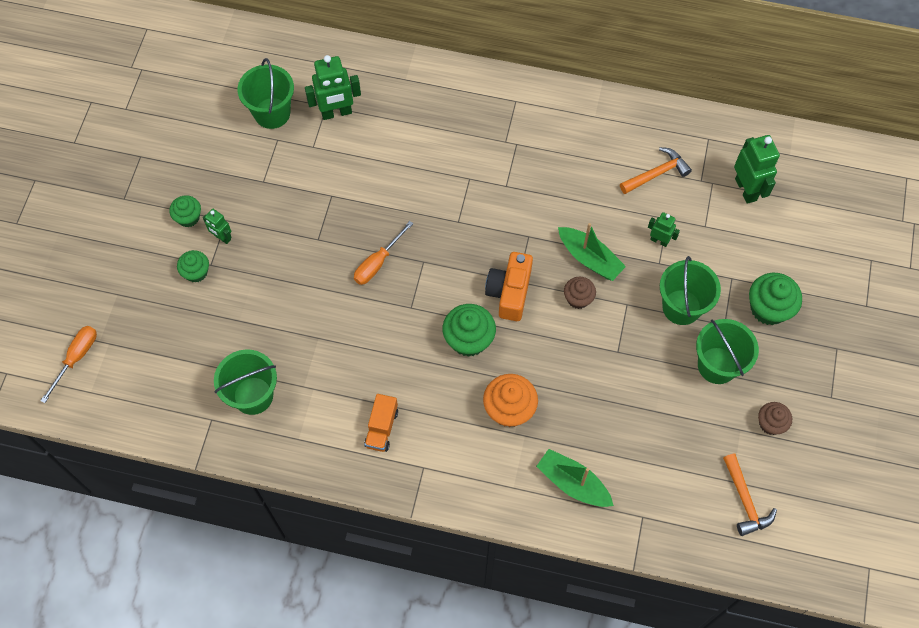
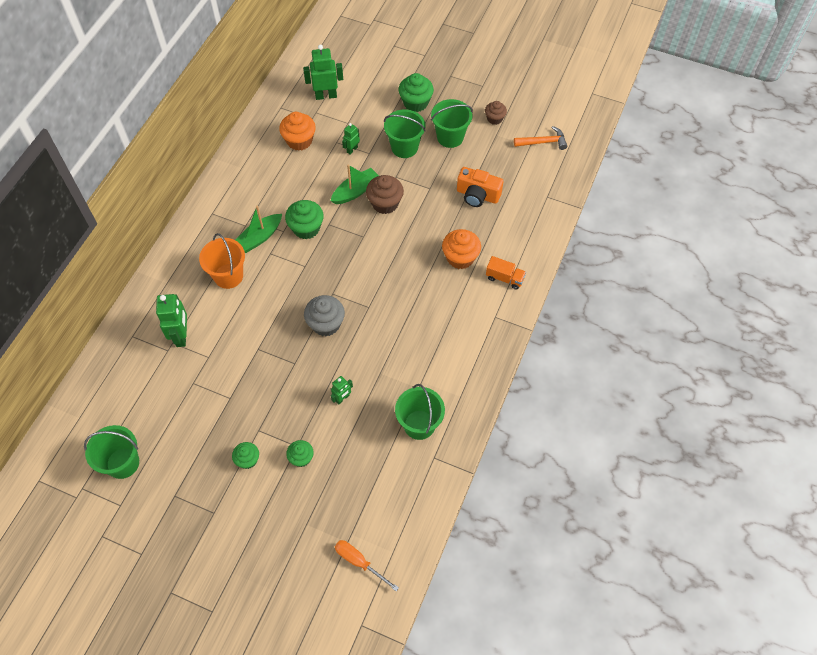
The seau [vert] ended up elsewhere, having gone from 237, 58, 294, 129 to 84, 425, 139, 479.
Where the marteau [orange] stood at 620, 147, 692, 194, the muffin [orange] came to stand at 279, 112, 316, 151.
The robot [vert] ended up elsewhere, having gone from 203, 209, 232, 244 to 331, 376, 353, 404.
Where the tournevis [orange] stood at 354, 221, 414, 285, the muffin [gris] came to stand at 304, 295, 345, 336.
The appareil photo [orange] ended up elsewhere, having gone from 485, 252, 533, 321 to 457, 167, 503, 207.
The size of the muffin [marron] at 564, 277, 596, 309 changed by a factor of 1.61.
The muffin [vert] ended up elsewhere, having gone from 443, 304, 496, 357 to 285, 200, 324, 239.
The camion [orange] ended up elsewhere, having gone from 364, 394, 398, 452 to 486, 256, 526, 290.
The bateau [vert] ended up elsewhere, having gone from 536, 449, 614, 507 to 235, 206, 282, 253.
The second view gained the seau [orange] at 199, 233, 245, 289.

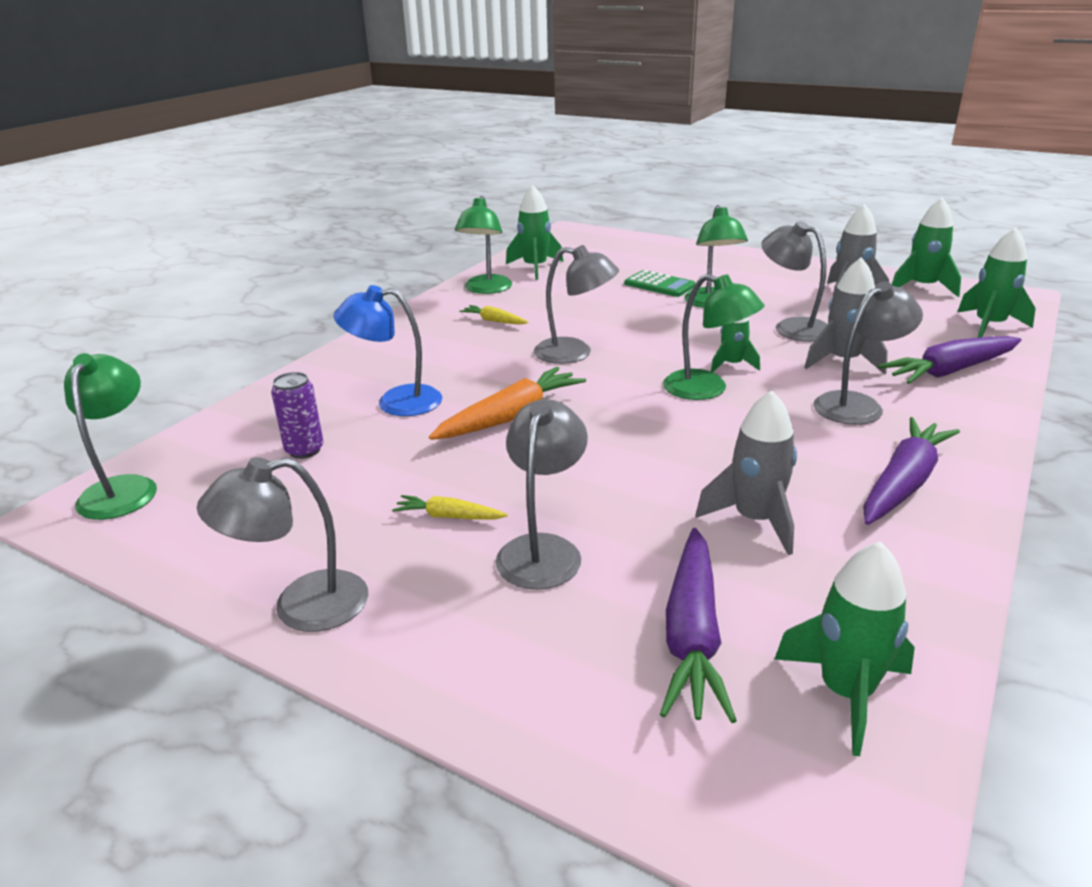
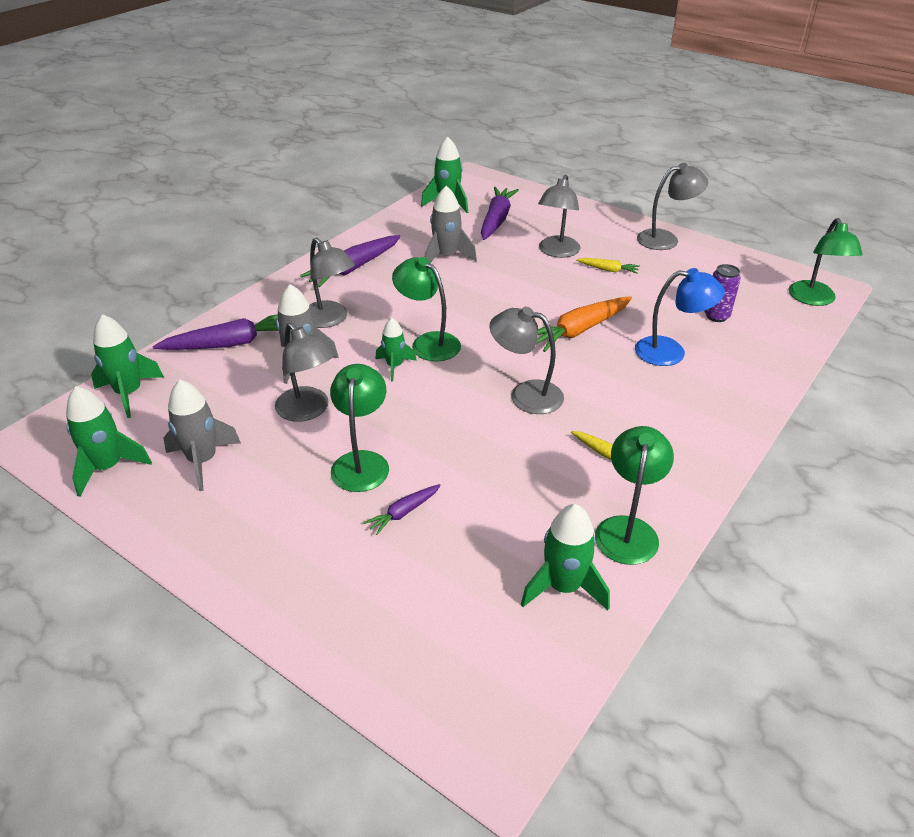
Where the calculatrice [vert] stood at 624, 270, 696, 297, the carotte [violet] came to stand at 364, 484, 441, 535.
The lampe [gris] at 813, 281, 923, 425 ended up facing another way, 105 degrees counterclockwise from before.

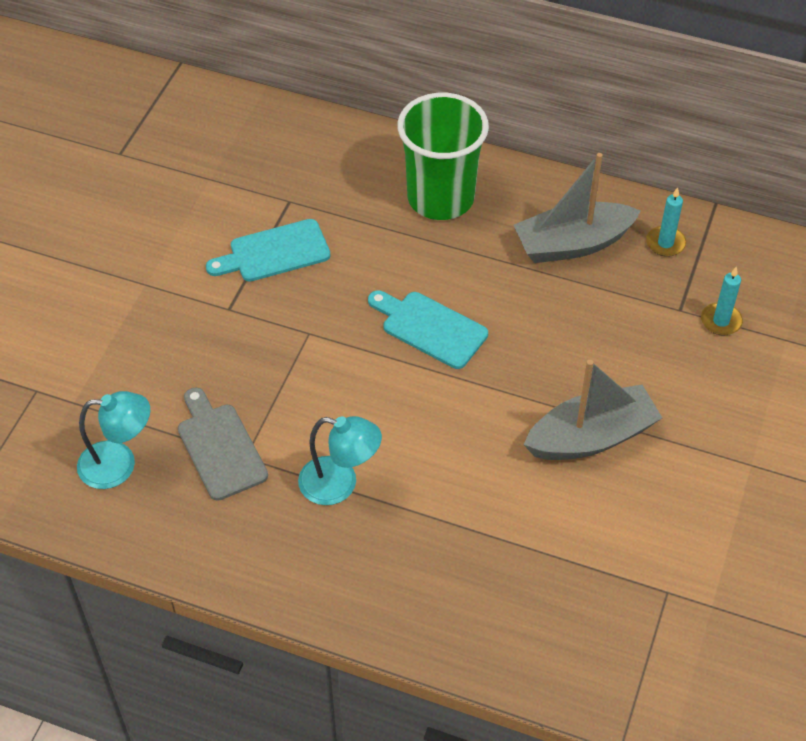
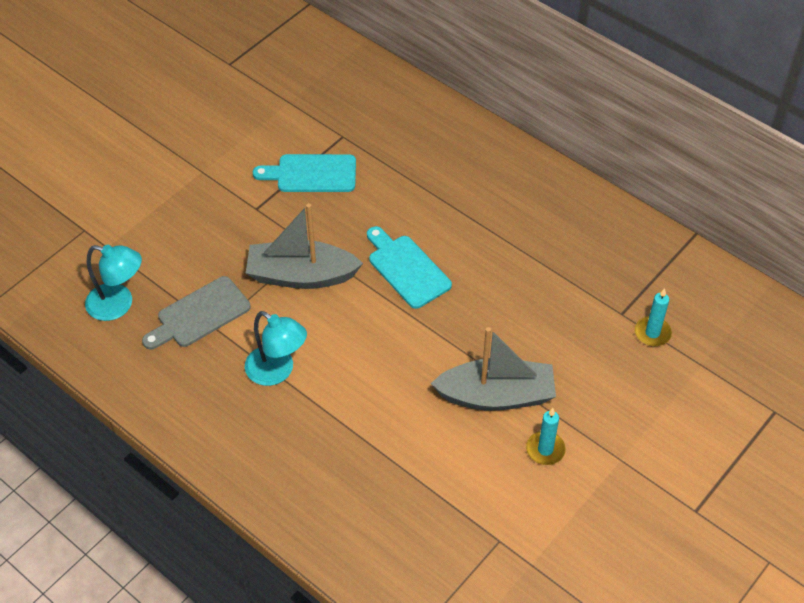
The second view lost the gobelet [vert] at 397, 93, 489, 220.
The bateau [gris] ended up elsewhere, having gone from 514, 153, 641, 263 to 246, 203, 363, 289.
The bougie [turquoise] ended up elsewhere, having gone from 646, 187, 686, 257 to 526, 408, 566, 465.
The planche à découper [gris] at 178, 388, 268, 501 ended up facing another way, 120 degrees counterclockwise from before.

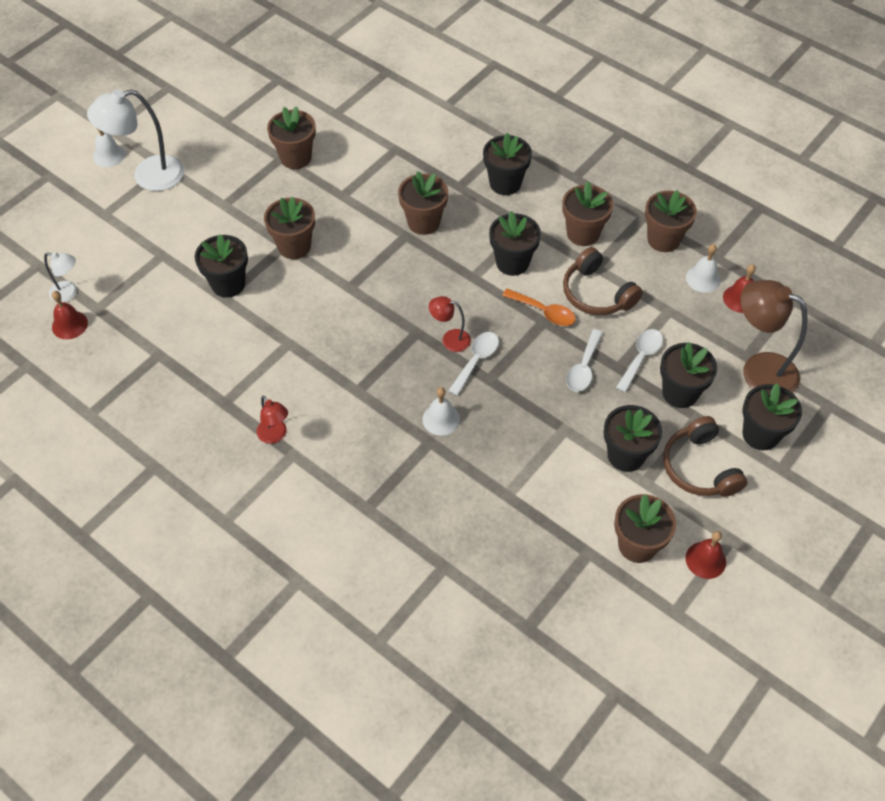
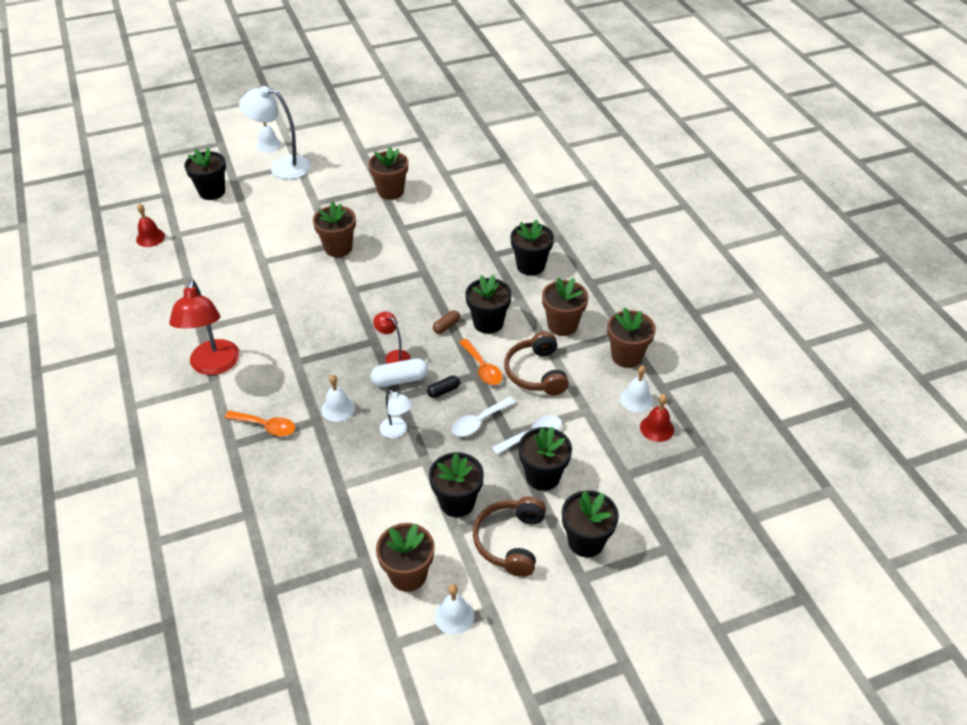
The second view lost the pot de fleurs [marron] at 398, 171, 448, 235.
The pot de fleurs [noir] ended up elsewhere, having gone from 195, 234, 248, 298 to 184, 147, 226, 200.
The lampe [blanc] ended up elsewhere, having gone from 44, 252, 77, 302 to 380, 390, 413, 438.
The second view lost the lampe [marron] at 740, 280, 808, 393.
Where the cuillère [blanc] stood at 448, 332, 499, 396, the gélule [blanc] came to stand at 371, 358, 428, 387.
The size of the lampe [rouge] at 257, 395, 288, 444 changed by a factor of 1.93.
What was the cloche [rouge] at 685, 531, 726, 579 turned into the cloche [blanc] at 435, 584, 474, 635.
The second view gained the gélule [marron] at 433, 310, 460, 334.
The second view gained the gélule [noir] at 427, 376, 460, 398.
The second view gained the cuillère [orange] at 225, 410, 295, 436.

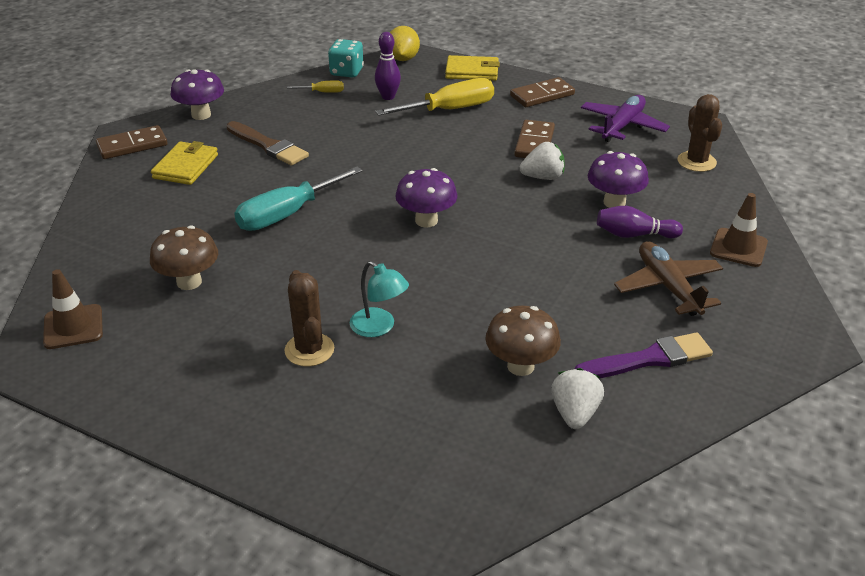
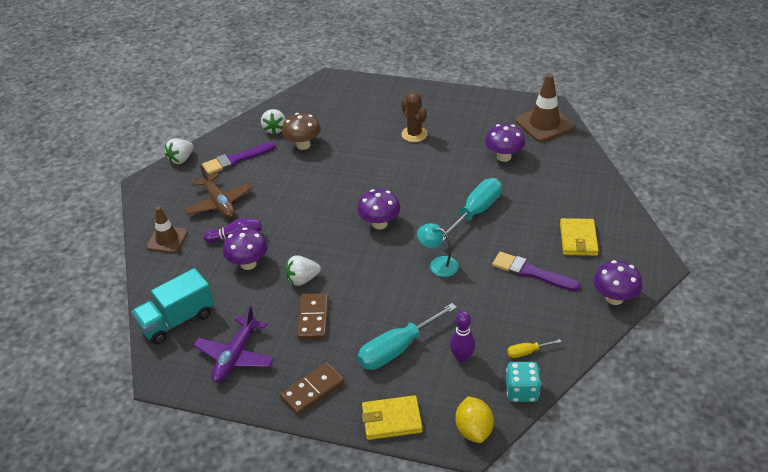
What was the tournevis [jaune] at 375, 78, 494, 116 turned into the tournevis [turquoise] at 357, 303, 457, 370.
Where the cactus [marron] stood at 678, 94, 722, 172, the camion [turquoise] came to stand at 131, 268, 214, 344.
What was the pinceau [marron] at 227, 121, 309, 166 turned into the pinceau [violet] at 492, 252, 580, 291.
The second view lost the domino [marron] at 96, 125, 168, 159.
What was the champignon [marron] at 150, 225, 218, 290 turned into the champignon [violet] at 485, 124, 525, 162.
The lampe [turquoise] ended up elsewhere, having gone from 350, 261, 409, 337 to 417, 223, 459, 277.
The size of the cône de chantier [marron] at 43, 269, 103, 349 changed by a factor of 1.52.
The second view gained the fraise [blanc] at 165, 139, 193, 164.

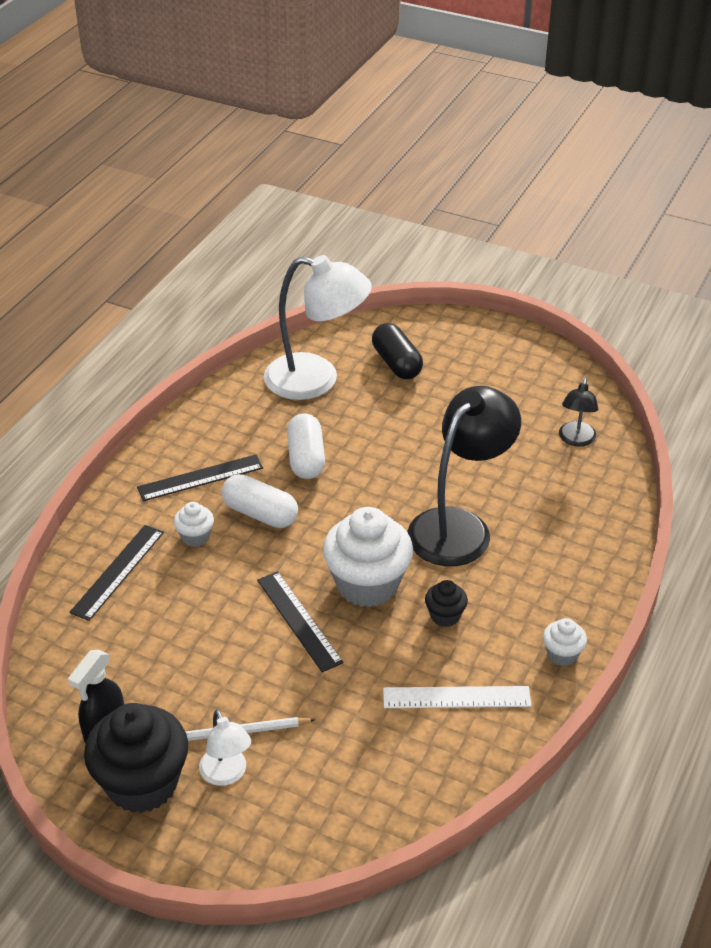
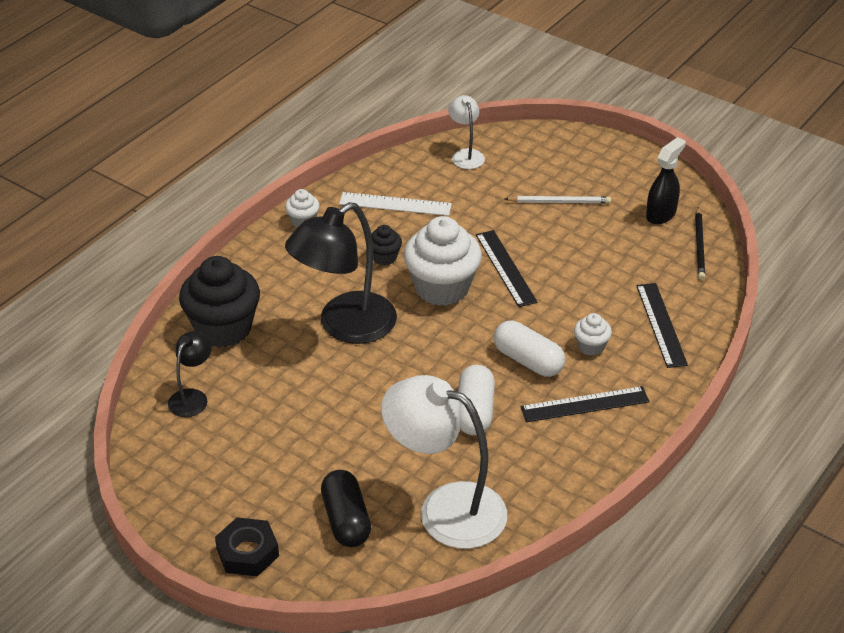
The règle [noir] at 70, 525, 164, 621 ended up facing another way, 45 degrees counterclockwise from before.
The muffin [noir] ended up elsewhere, having gone from 84, 703, 188, 813 to 179, 256, 260, 347.
The lampe [blanc] ended up elsewhere, having gone from 199, 709, 251, 786 to 448, 95, 485, 169.
The second view gained the crayon [noir] at 695, 207, 705, 280.
The second view gained the écrou [noir] at 215, 517, 279, 576.

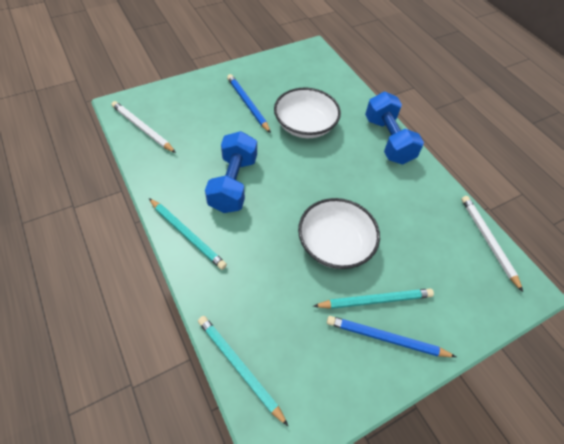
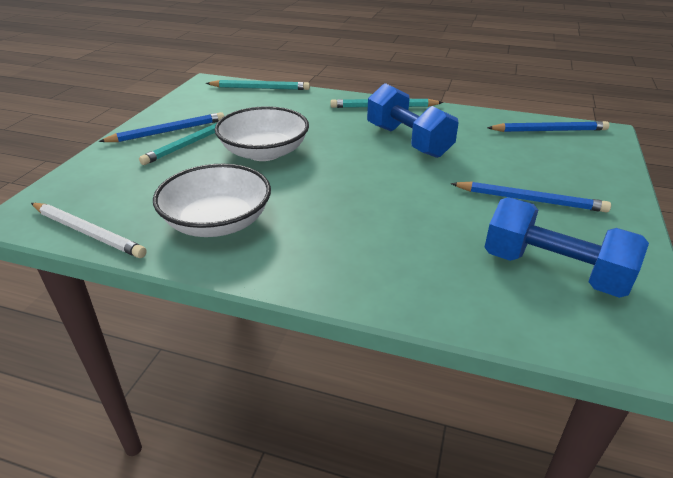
The bol [blanc] ended up elsewhere, having gone from 274, 88, 341, 138 to 153, 164, 271, 237.
The haltère [bleu] ended up elsewhere, having gone from 365, 92, 424, 164 to 485, 197, 649, 298.
What was the crayon [blanc] at 112, 101, 176, 153 turned into the crayon [bleu] at 487, 121, 609, 132.

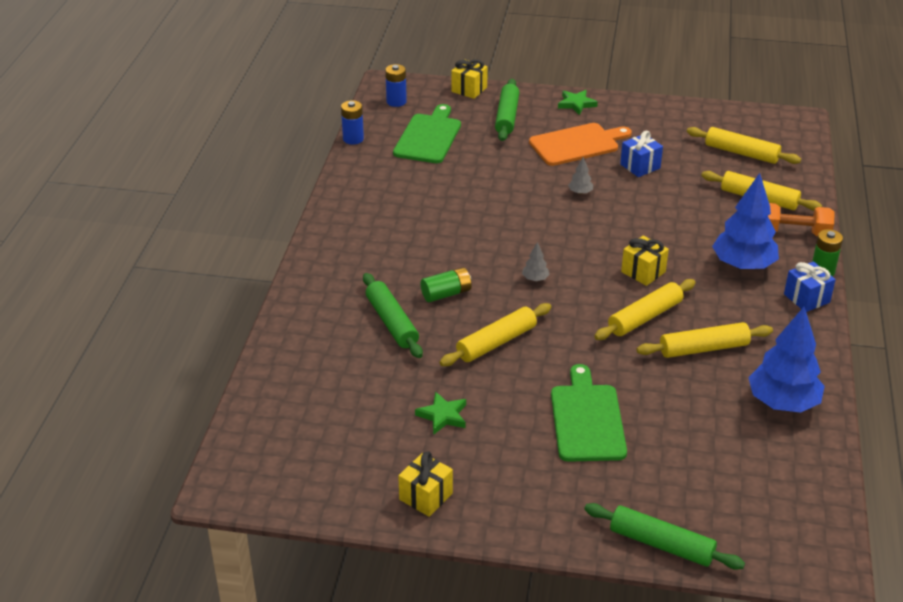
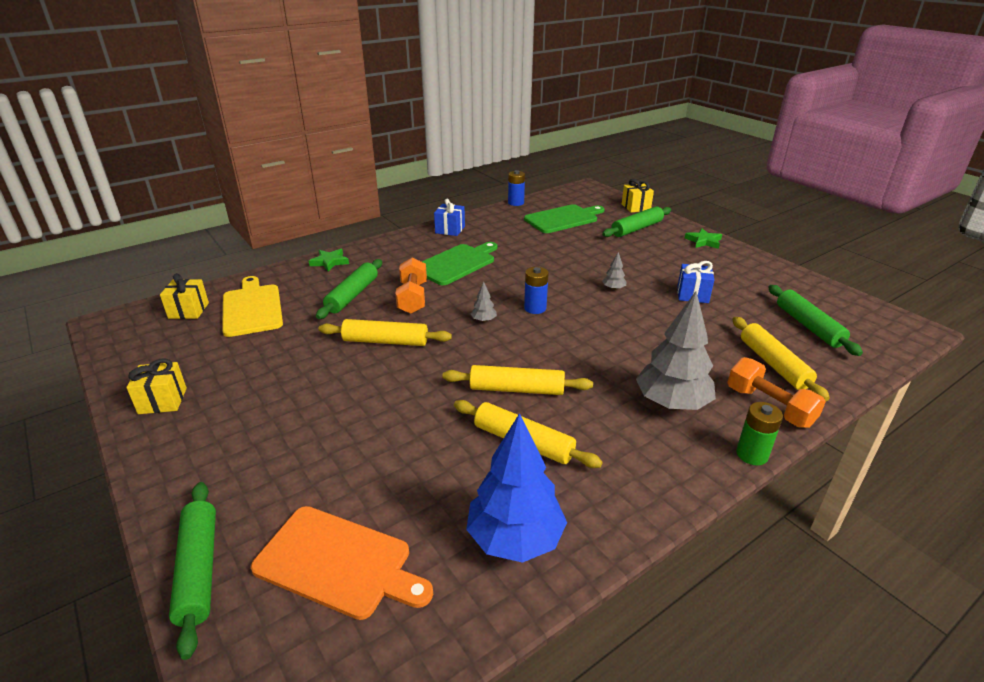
The pile [bleu] ended up elsewhere, having gone from 385, 64, 407, 107 to 524, 267, 548, 314.
The planche à découper [orange] ended up elsewhere, having gone from 529, 123, 632, 166 to 251, 506, 433, 620.
What was the rouleau à pâtisserie [jaune] at 687, 127, 801, 164 turned into the rouleau à pâtisserie [vert] at 768, 285, 863, 356.
What was the arbre [bleu] at 712, 173, 779, 270 turned into the arbre [gris] at 636, 291, 716, 410.
The cadeau [jaune] ended up elsewhere, having gone from 621, 236, 669, 286 to 160, 273, 209, 319.
The cadeau [bleu] ended up elsewhere, having gone from 784, 261, 836, 312 to 434, 199, 465, 236.
Where the pile [vert] stood at 421, 267, 472, 302, the haltère [orange] came to stand at 395, 257, 427, 314.
The planche à découper [vert] ended up elsewhere, having gone from 551, 364, 627, 462 to 422, 242, 497, 285.
The étoile [vert] ended up elsewhere, having gone from 415, 392, 466, 435 to 309, 249, 349, 272.
The second view gained the planche à découper [jaune] at 222, 276, 283, 337.

